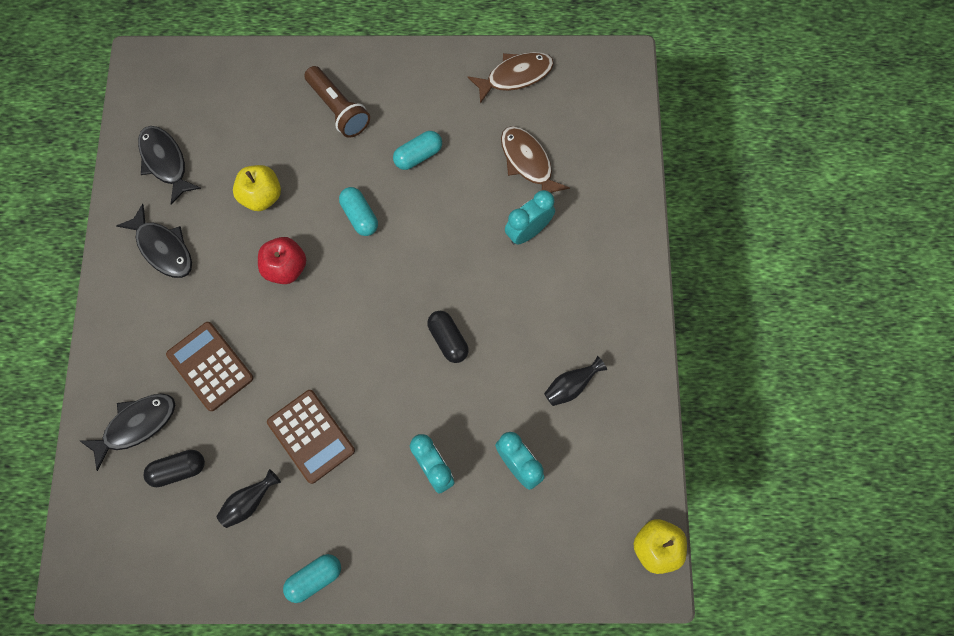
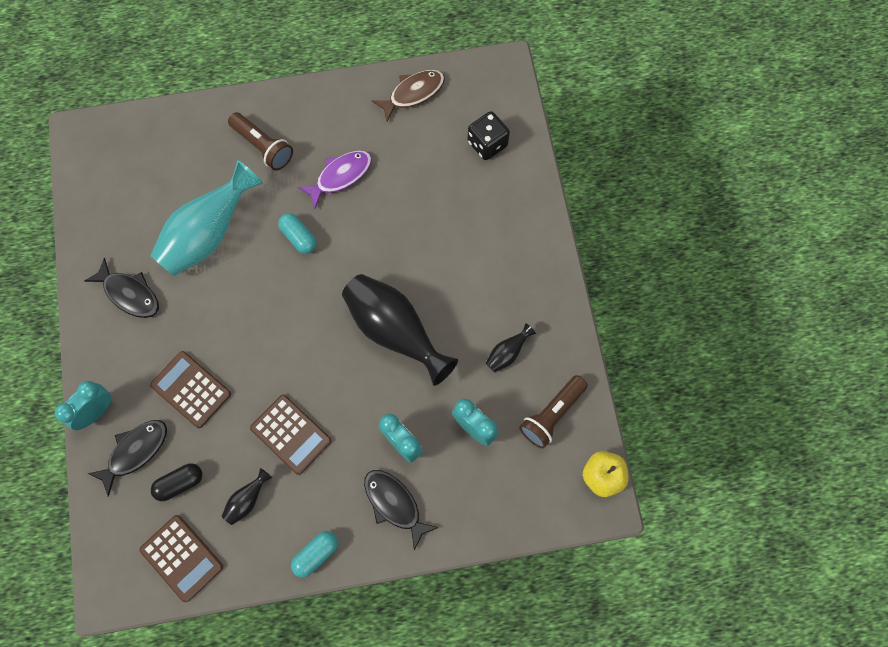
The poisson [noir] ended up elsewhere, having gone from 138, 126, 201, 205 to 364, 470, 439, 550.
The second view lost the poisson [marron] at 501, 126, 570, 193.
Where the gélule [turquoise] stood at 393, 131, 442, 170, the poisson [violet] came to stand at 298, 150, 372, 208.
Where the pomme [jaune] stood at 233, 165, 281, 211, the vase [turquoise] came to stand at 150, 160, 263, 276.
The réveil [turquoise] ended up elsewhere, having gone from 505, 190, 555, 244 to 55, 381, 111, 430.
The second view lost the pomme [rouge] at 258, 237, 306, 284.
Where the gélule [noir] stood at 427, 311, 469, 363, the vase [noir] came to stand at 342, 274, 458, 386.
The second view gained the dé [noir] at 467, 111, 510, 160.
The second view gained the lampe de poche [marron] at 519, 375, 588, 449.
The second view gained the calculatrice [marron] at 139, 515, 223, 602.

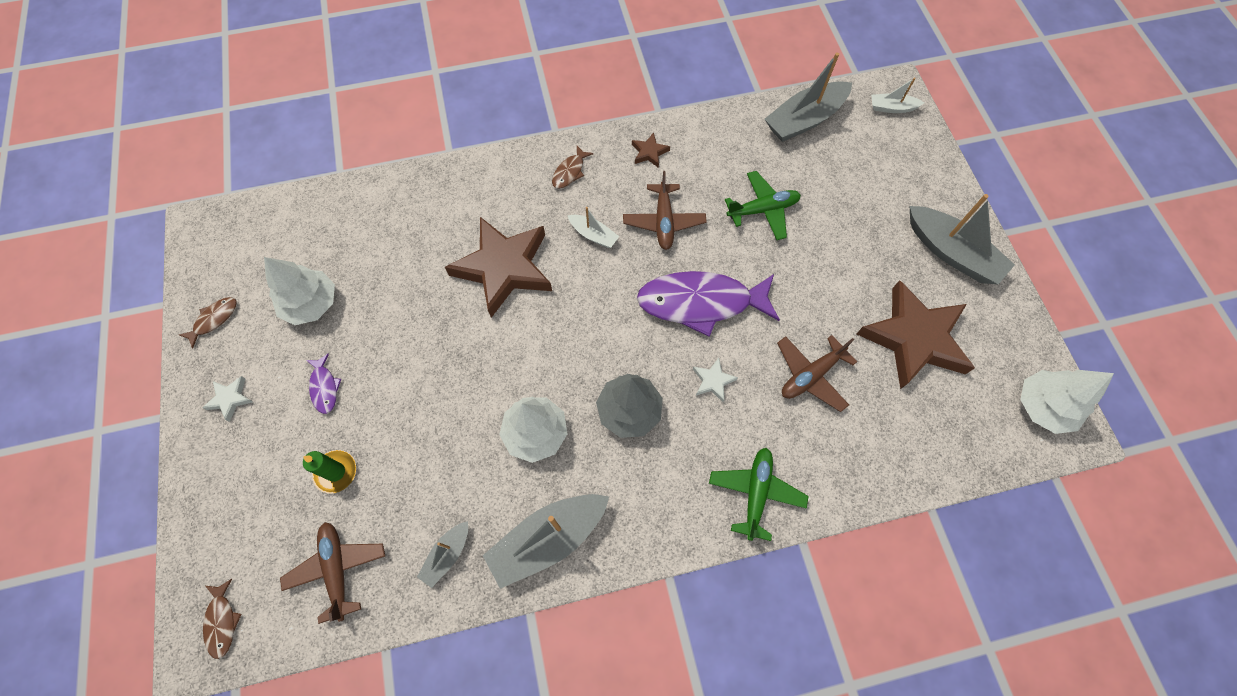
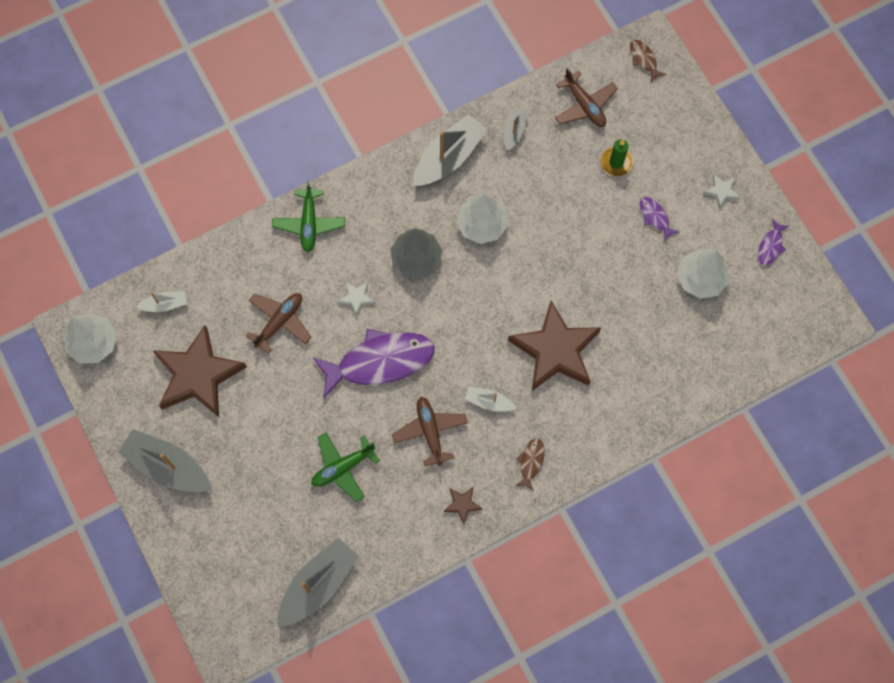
The bateau [blanc] ended up elsewhere, having gone from 871, 78, 924, 113 to 136, 291, 187, 312.
What was the poisson [marron] at 179, 297, 237, 349 turned into the poisson [violet] at 758, 219, 789, 265.

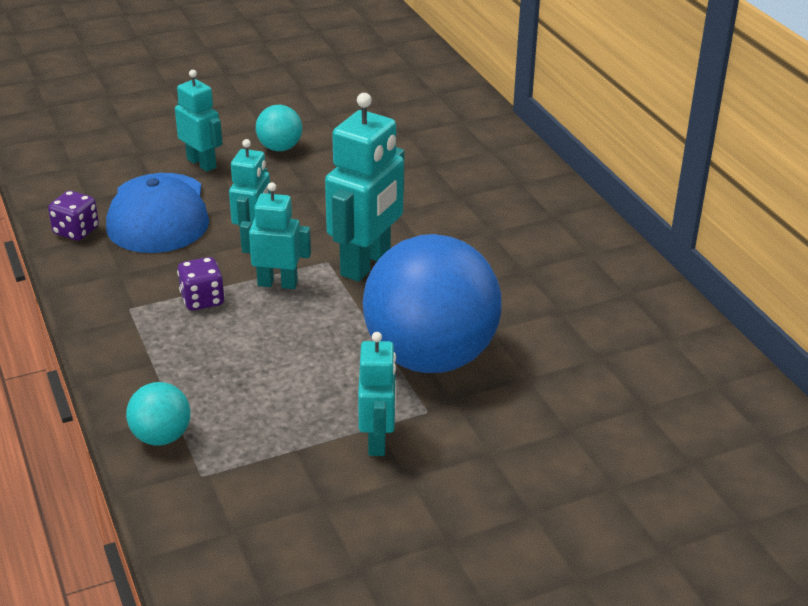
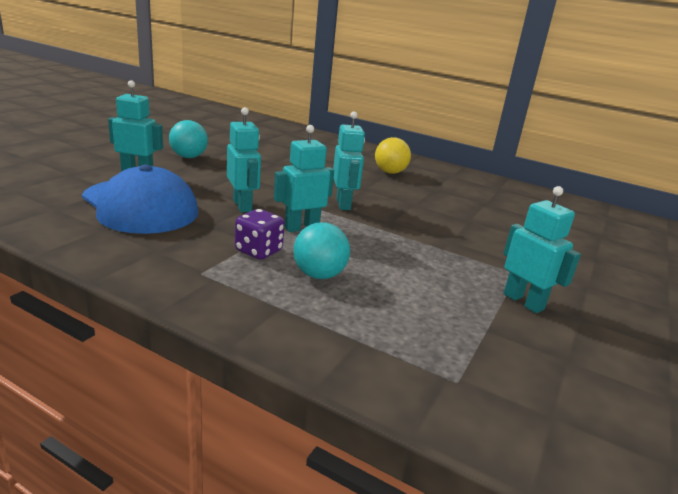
The size of the robot [turquoise] at 325, 93, 404, 282 changed by a factor of 0.61.
The second view lost the dé [violet] at 48, 191, 99, 241.
The second view lost the balle [bleu] at 363, 234, 502, 373.
The balle [turquoise] ended up elsewhere, having gone from 126, 382, 191, 446 to 293, 222, 350, 279.
The second view gained the balle [jaune] at 375, 137, 411, 174.

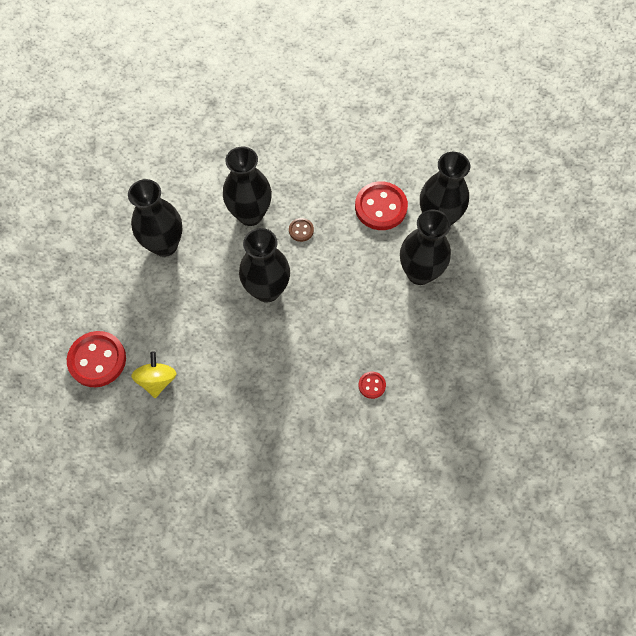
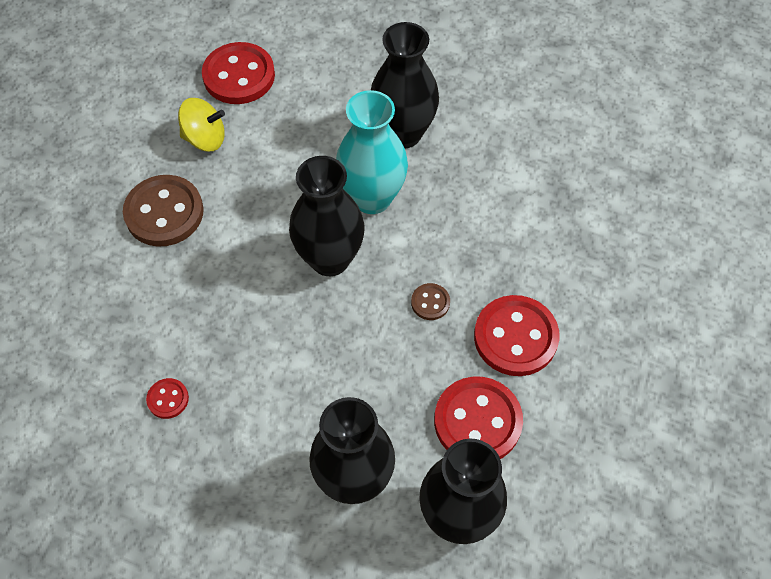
The second view lost the vase [noir] at 223, 147, 272, 226.
The second view gained the vase [turquoise] at 336, 90, 408, 214.
The second view gained the bouton [marron] at 123, 175, 204, 247.
The second view gained the bouton [rouge] at 474, 295, 560, 376.

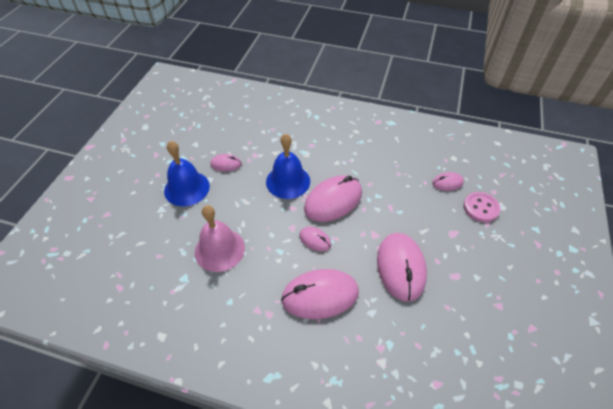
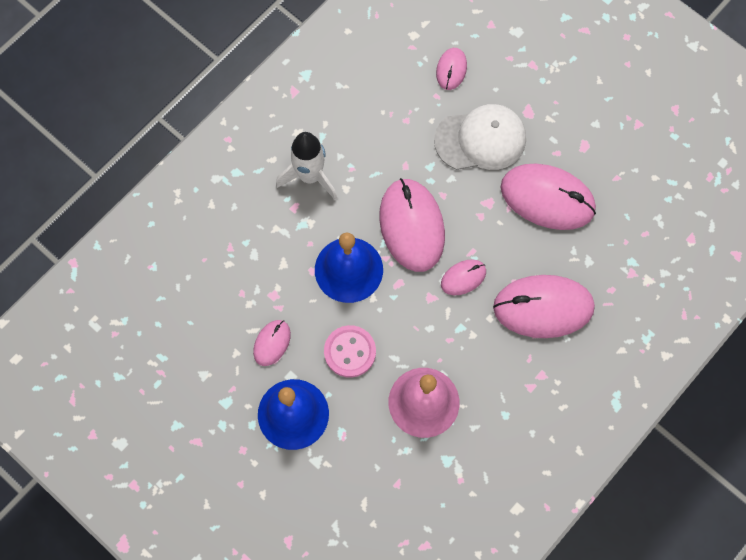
The bouton [rose] ended up elsewhere, having gone from 463, 192, 500, 222 to 324, 325, 376, 378.
The souris [rose] at 281, 269, 359, 319 ended up facing another way, 75 degrees clockwise from before.
The second view gained the casquette [blanc] at 434, 104, 526, 170.
The second view gained the fusée [blanc] at 276, 132, 337, 200.

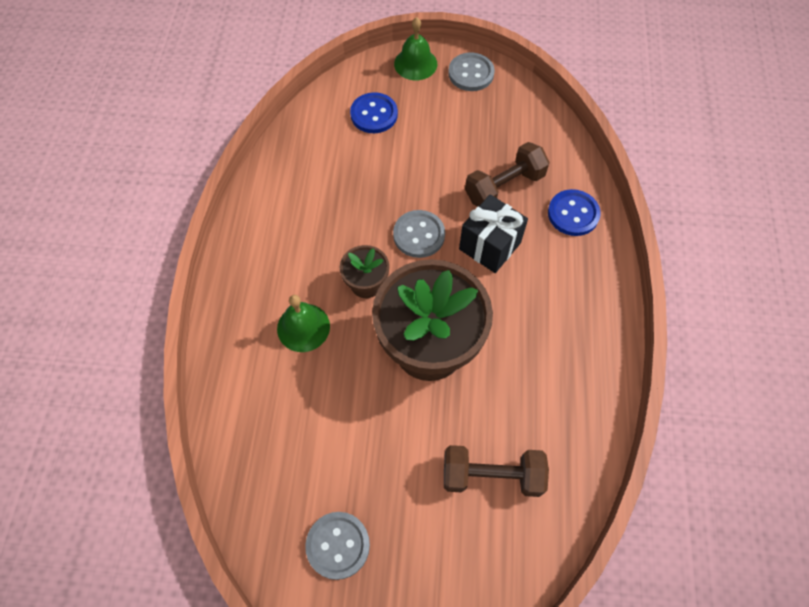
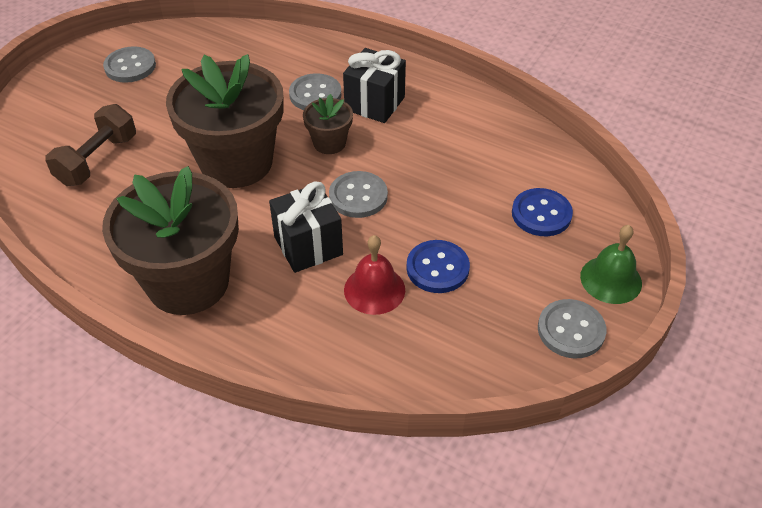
Where the haltère [marron] stood at 465, 142, 550, 207, the cloche [rouge] came to stand at 344, 235, 405, 315.
The bouton [bleu] ended up elsewhere, having gone from 548, 189, 601, 236 to 406, 240, 470, 293.
Where the cloche [vert] stood at 277, 295, 330, 352, the bouton [gris] came to stand at 289, 73, 341, 110.
The second view gained the cadeau [noir] at 343, 48, 406, 123.
The second view gained the pot de fleurs [marron] at 102, 166, 239, 315.

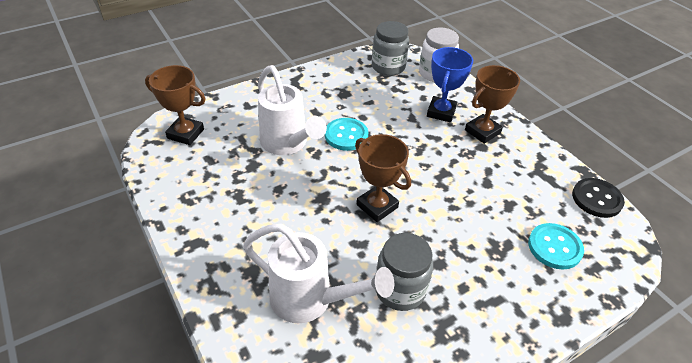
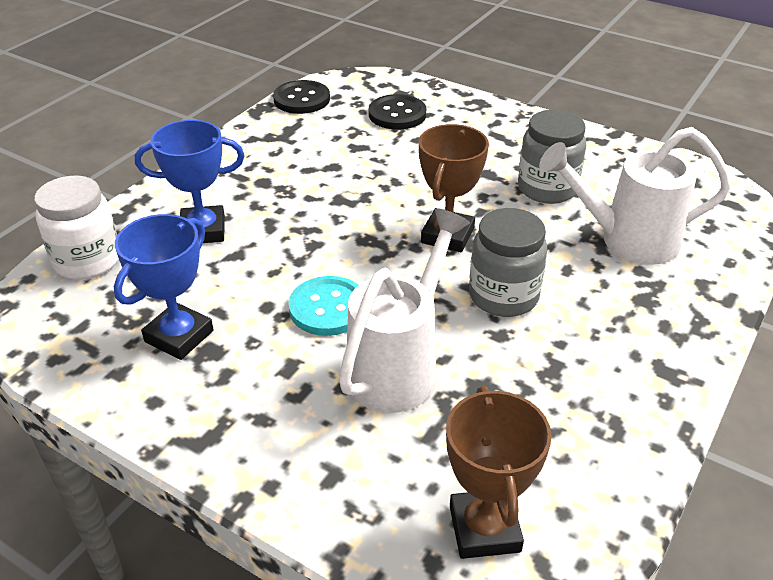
The bocal [gris] ended up elsewhere, having gone from 372, 21, 409, 76 to 469, 208, 547, 317.
The second view lost the trophée [marron] at 465, 65, 520, 144.
What was the bouton [turquoise] at 528, 223, 584, 269 turned into the bouton [noir] at 368, 94, 426, 130.
The arrosoir [blanc] at 243, 224, 394, 323 ended up facing another way, 90 degrees counterclockwise from before.
The second view gained the trophée [bleu] at 114, 214, 213, 360.

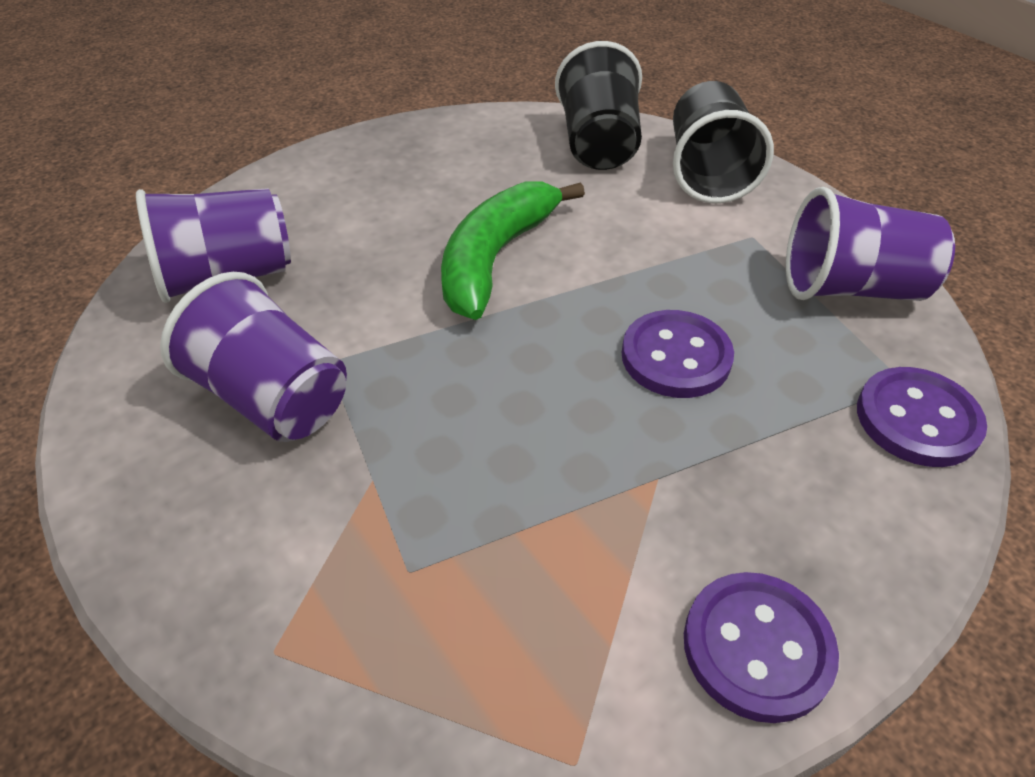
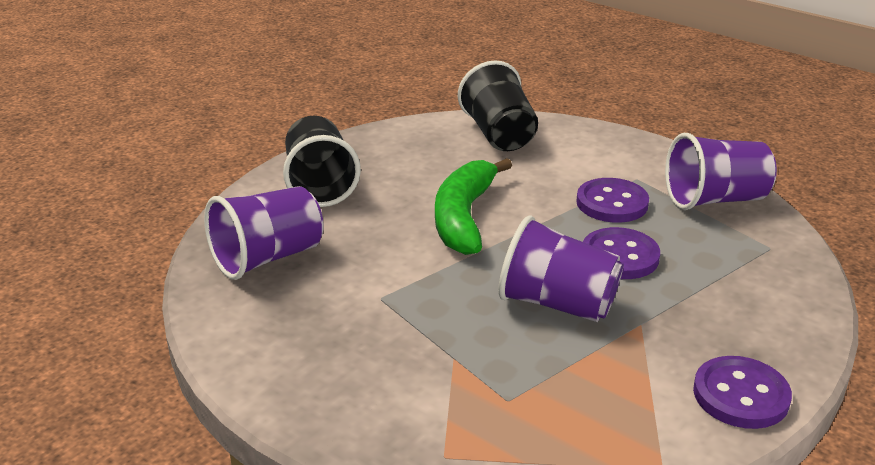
The gobelet [noir] ended up elsewhere, having gone from 673, 81, 774, 204 to 283, 116, 361, 207.
The gobelet [violet] ended up elsewhere, having gone from 160, 272, 347, 442 to 498, 215, 624, 322.
The bouton [violet] ended up elsewhere, having gone from 857, 367, 987, 467 to 576, 178, 649, 223.

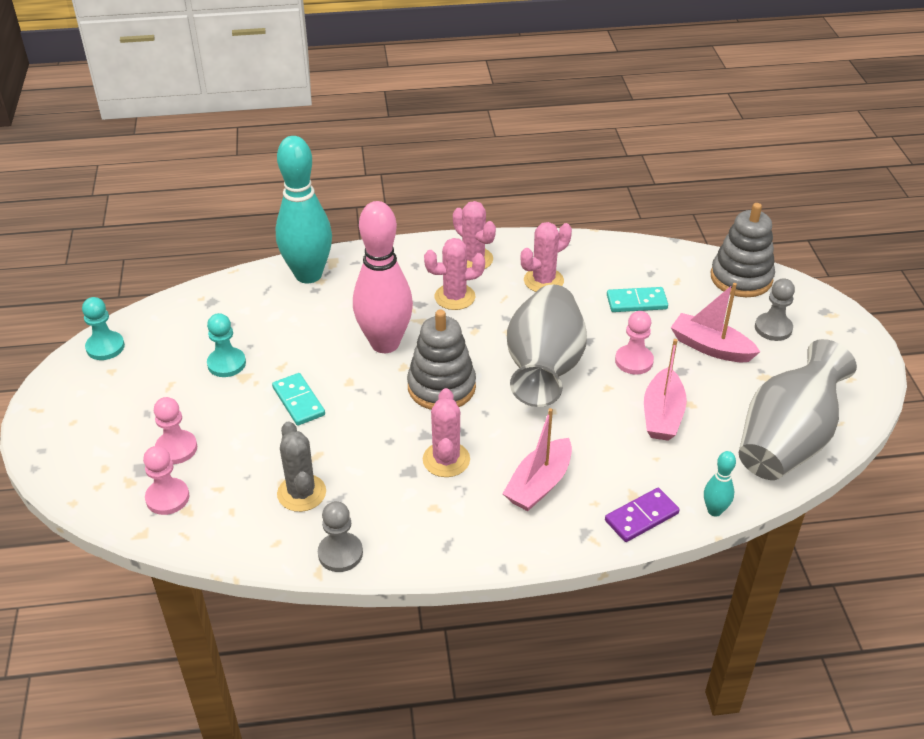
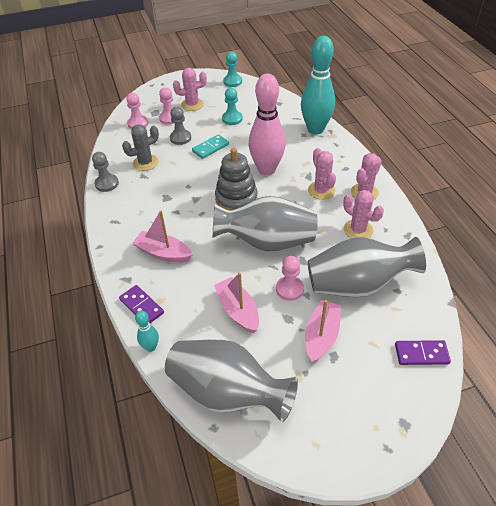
Where the jouet à empiler [gris] stood at 711, 203, 775, 297, the domino [violet] came to stand at 395, 340, 451, 365.
The pion [gris] ended up elsewhere, having gone from 755, 278, 795, 341 to 170, 107, 191, 145.
Where the domino [turquoise] stood at 607, 287, 668, 312, the vase [gris] came to stand at 307, 237, 426, 297.
The bateau [rose] at 644, 339, 687, 441 ended up facing another way, 60 degrees clockwise from before.
The cactus [rose] ended up elsewhere, having gone from 423, 388, 470, 477 to 173, 68, 207, 111.

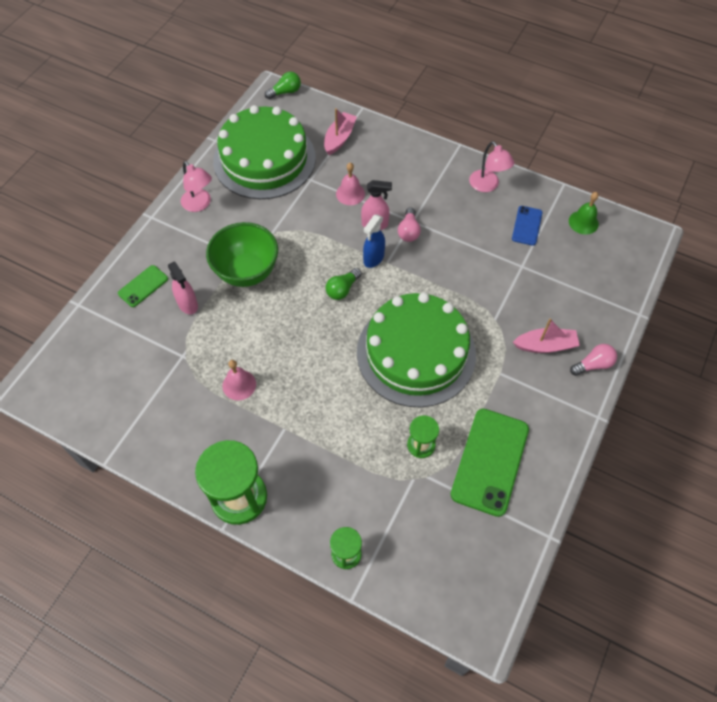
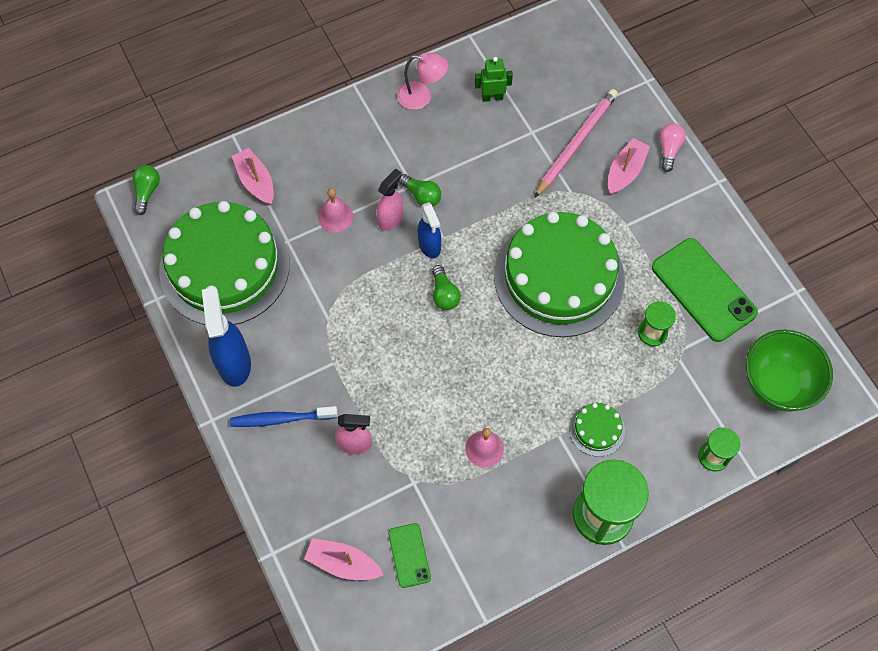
Where the lampe [rose] stood at 181, 161, 212, 212, the vaporisateur [bleu] came to stand at 202, 288, 251, 387.
The second view lost the cloche [vert] at 569, 192, 599, 234.
Where the téléphone [bleu] stood at 512, 206, 542, 245, the robot [vert] came to stand at 475, 57, 513, 102.
What was the ampoule [rose] at 398, 207, 421, 242 turned into the ampoule [vert] at 399, 174, 441, 207.
The bol [vert] ended up elsewhere, having gone from 206, 222, 278, 287 to 746, 330, 833, 412.
The téléphone [vert] ended up elsewhere, having gone from 118, 265, 168, 307 to 388, 523, 431, 588.
The second view gained the crayon [rose] at 534, 89, 618, 198.
The second view gained the gâteau [vert] at 569, 403, 625, 457.
The second view gained the brosse à dents [bleu] at 230, 406, 338, 427.
The second view gained the bateau [rose] at 304, 538, 384, 580.

